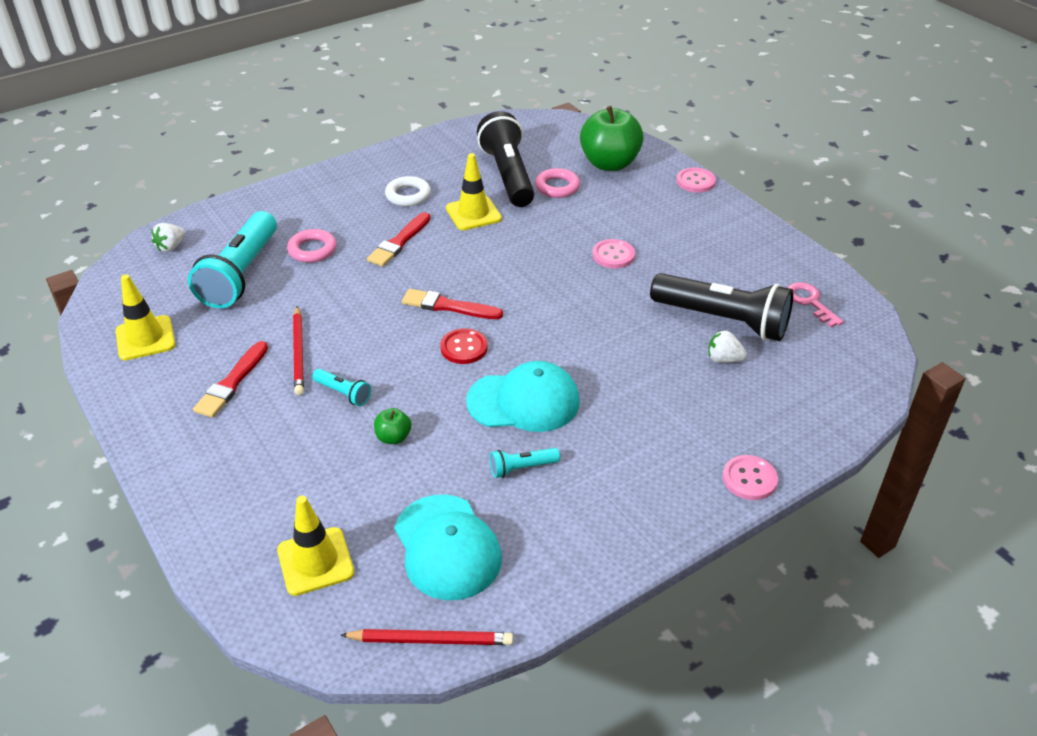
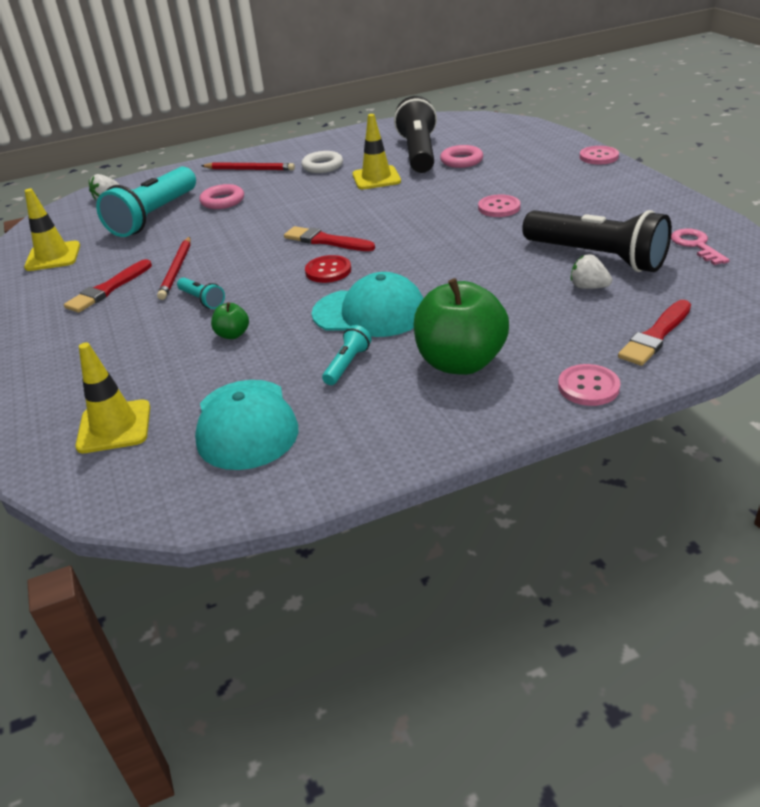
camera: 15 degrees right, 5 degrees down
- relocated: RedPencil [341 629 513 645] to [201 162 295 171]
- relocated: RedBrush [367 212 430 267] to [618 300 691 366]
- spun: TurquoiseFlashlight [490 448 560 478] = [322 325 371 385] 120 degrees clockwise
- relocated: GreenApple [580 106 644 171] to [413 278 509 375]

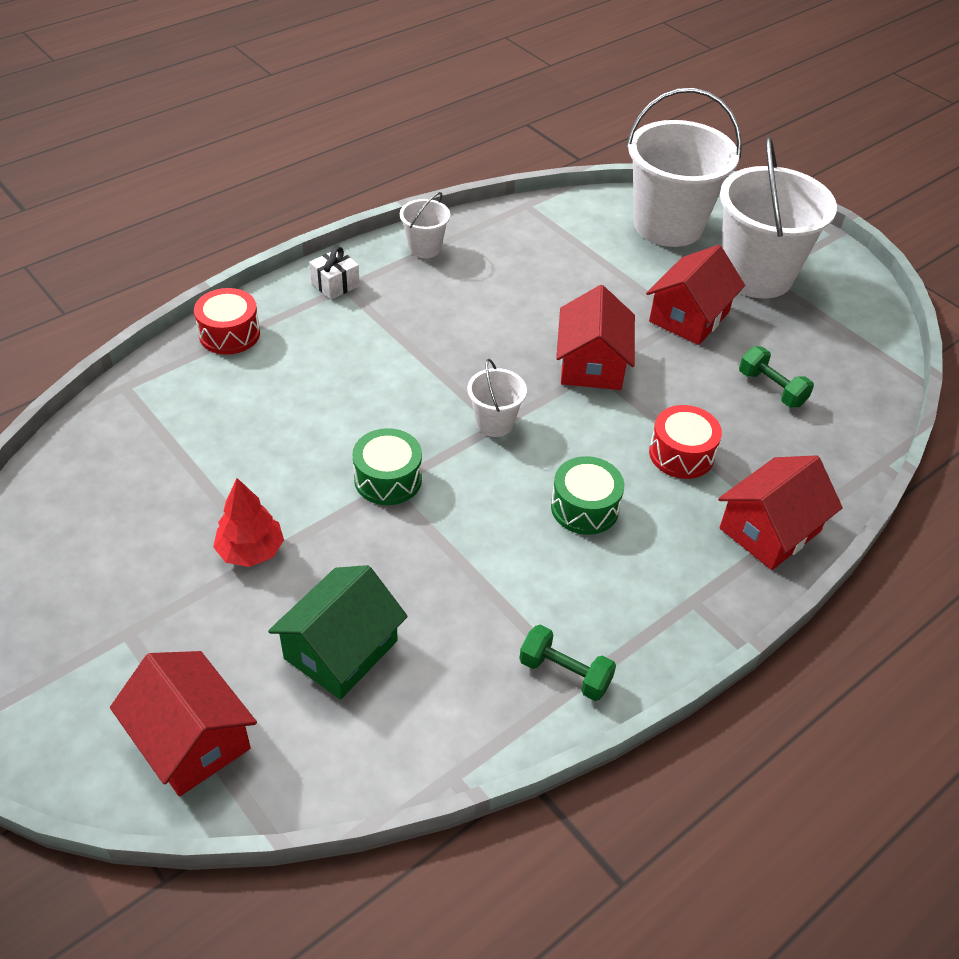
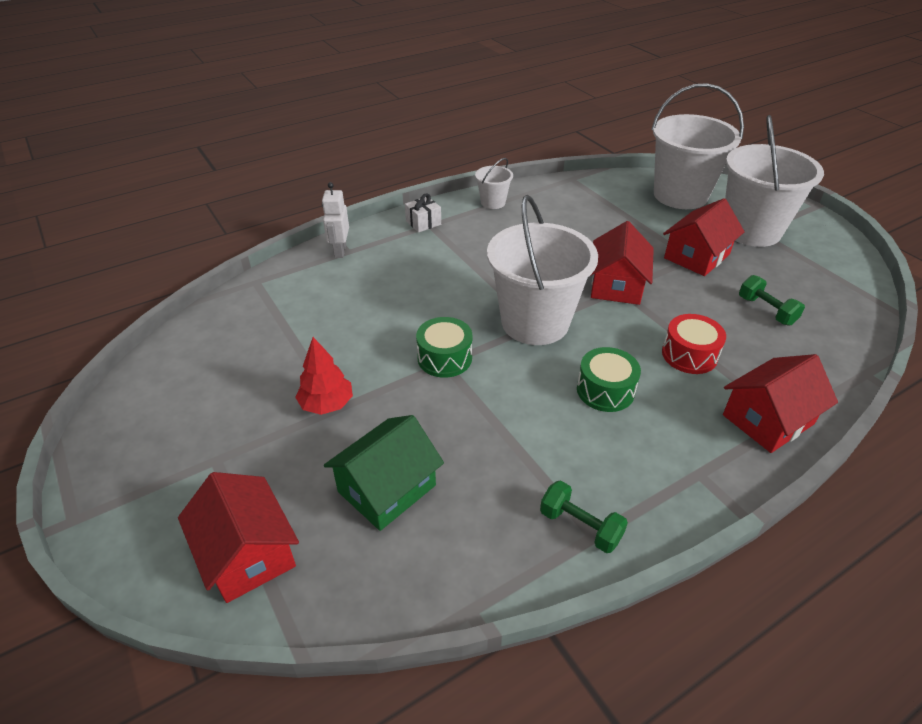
camera: 10 degrees right, 5 degrees down
- exchanged: RedDrum [194 288 260 355] to WhiteRobot [322 182 349 258]
- size: WhiteBucket [467 359 527 437] = [487 195 598 345] x2.19

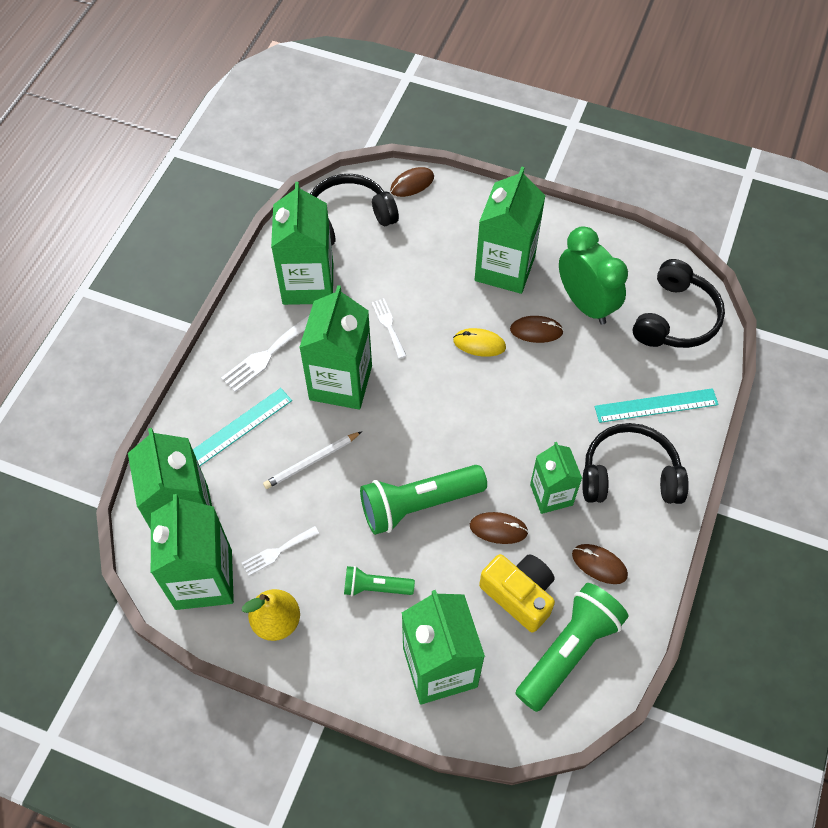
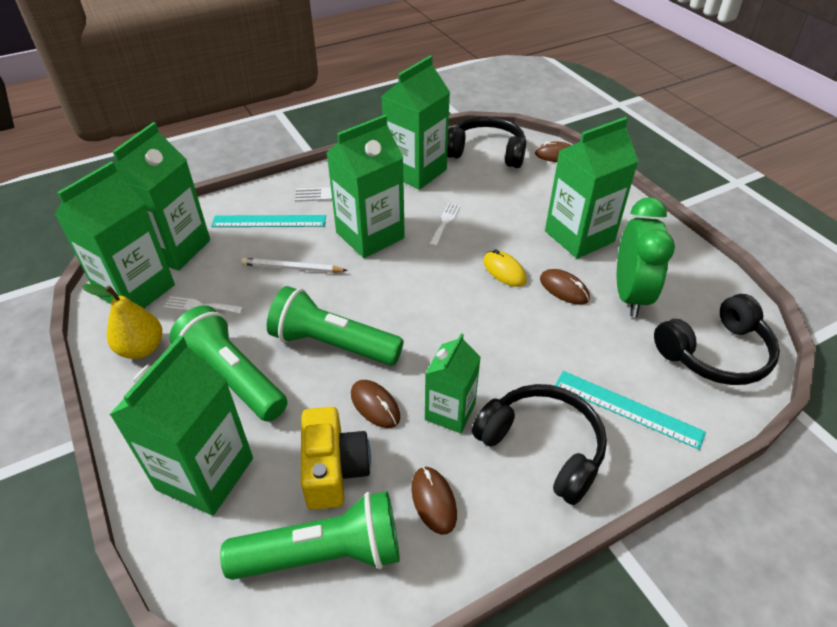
camera: 40 degrees right, 15 degrees down
- size: GreenFlashlight [344 566 415 596] = [169 305 287 422] x1.84

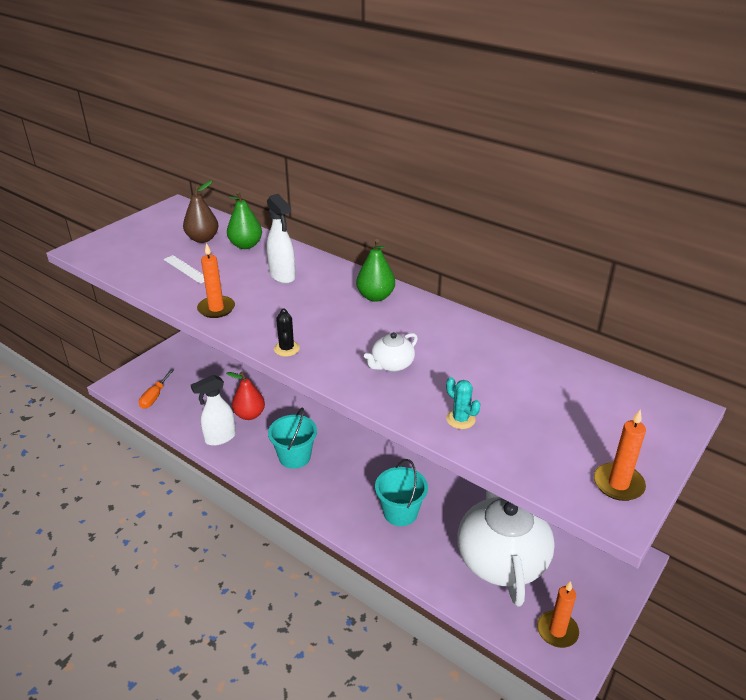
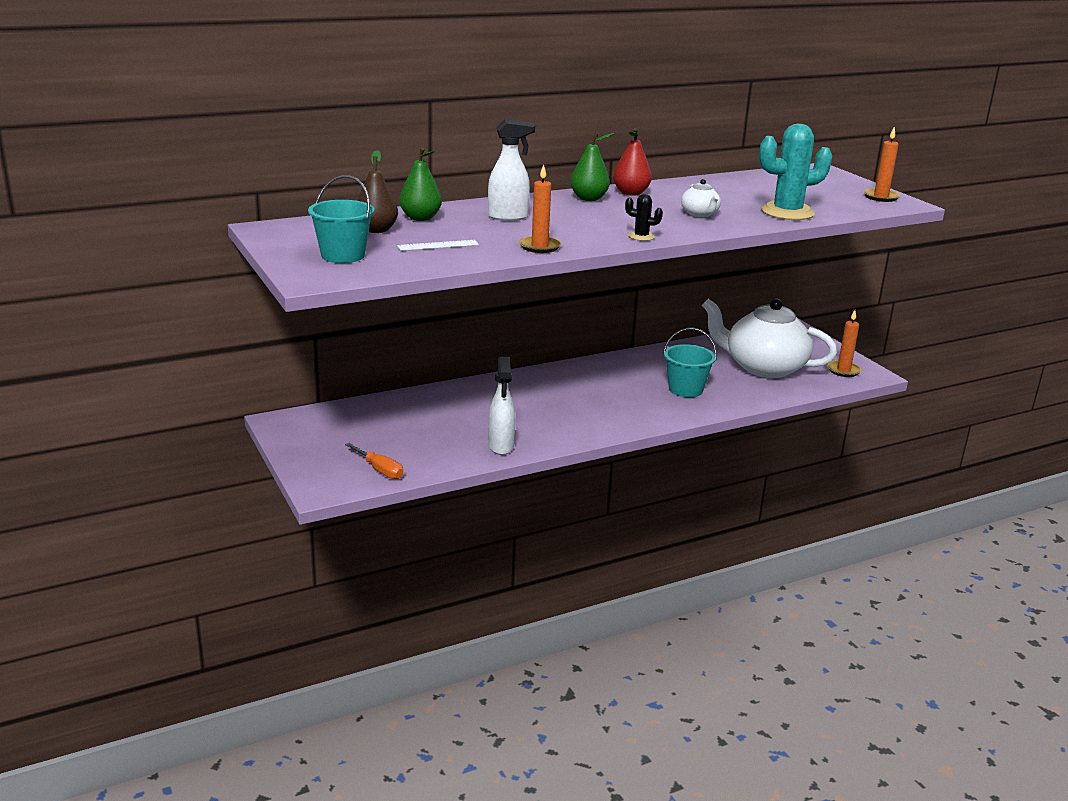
camera: 65 degrees left, 10 degrees down
- relocated: RedPear [226 372 265 420] to [613 128 652 196]
- relocated: TurquoiseBucket [268 408 317 469] to [308 175 374 263]
- size: TurquoiseCactus [446 377 481 429] = [759 124 832 220] x2.20

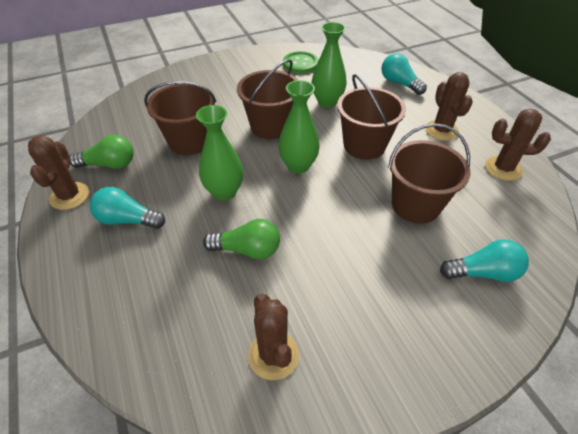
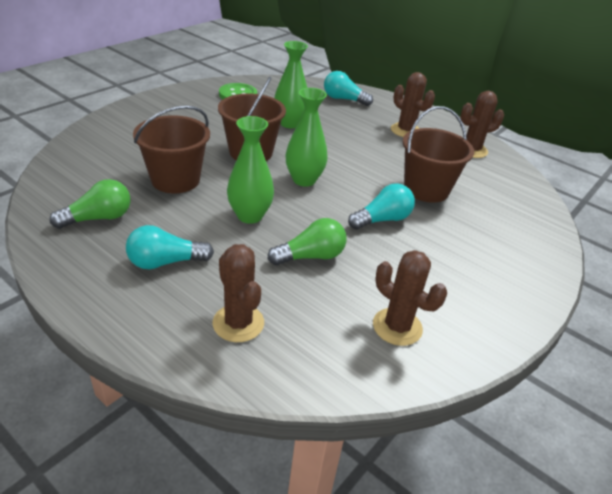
camera: 30 degrees left, 10 degrees down
- relocated: BrownCactus [28 135 89 210] to [213 244 264 342]
- missing: BrownBucket [337 74 406 160]
- relocated: TurquoiseLightBulb [440 239 529 282] to [348 183 415 230]

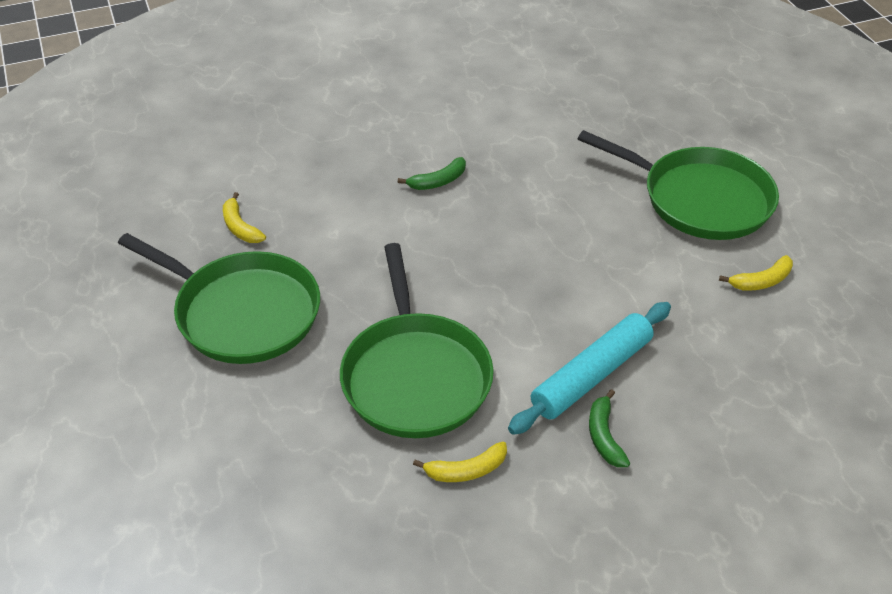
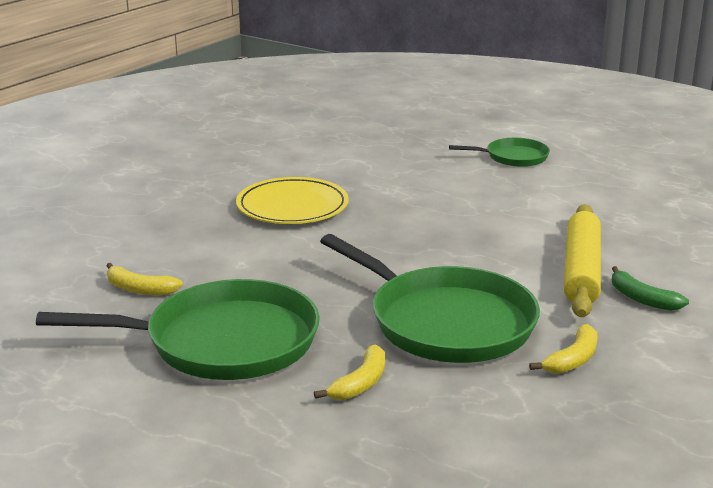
camera: 35 degrees left, 20 degrees down
- exchanged: GreenBanana [398 157 466 190] to YellowPlate [236 177 349 224]
- colour: TurquoiseRollingPin [508 302 671 435] to YellowRollingPin [564 204 601 317]
- size: GreenPan [578 130 779 240] = [449 138 550 167] x0.52
- relocated: YellowBanana [719 255 793 291] to [314 344 385 400]

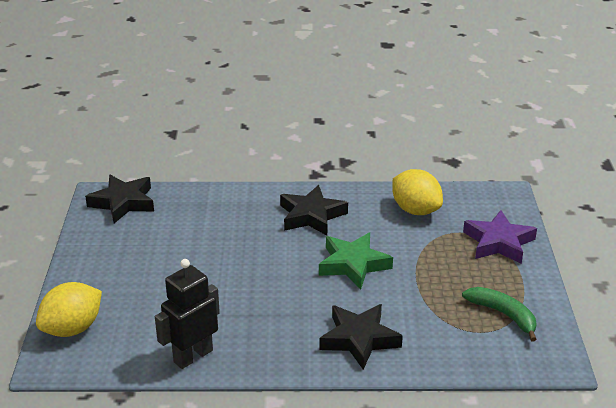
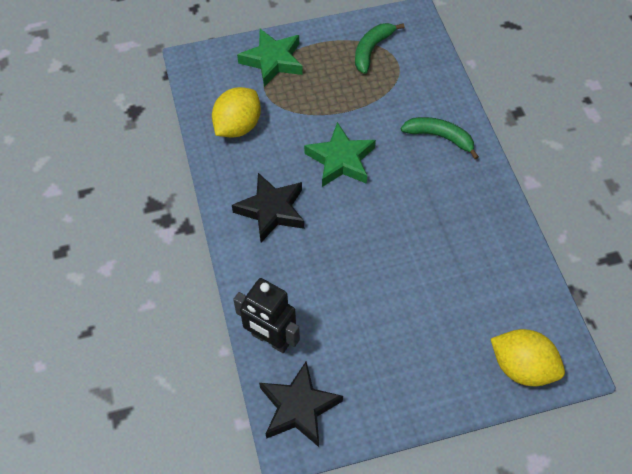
camera: 105 degrees left, 25 degrees up
- relocated: BlackRobot [155 259 220 369] to [233 278 300 353]
- exchanged: BlackStar [319 304 403 370] to GreenBanana [401 117 479 159]
- colour: PurpleStar [463 210 537 264] to GreenStar [237 29 303 87]

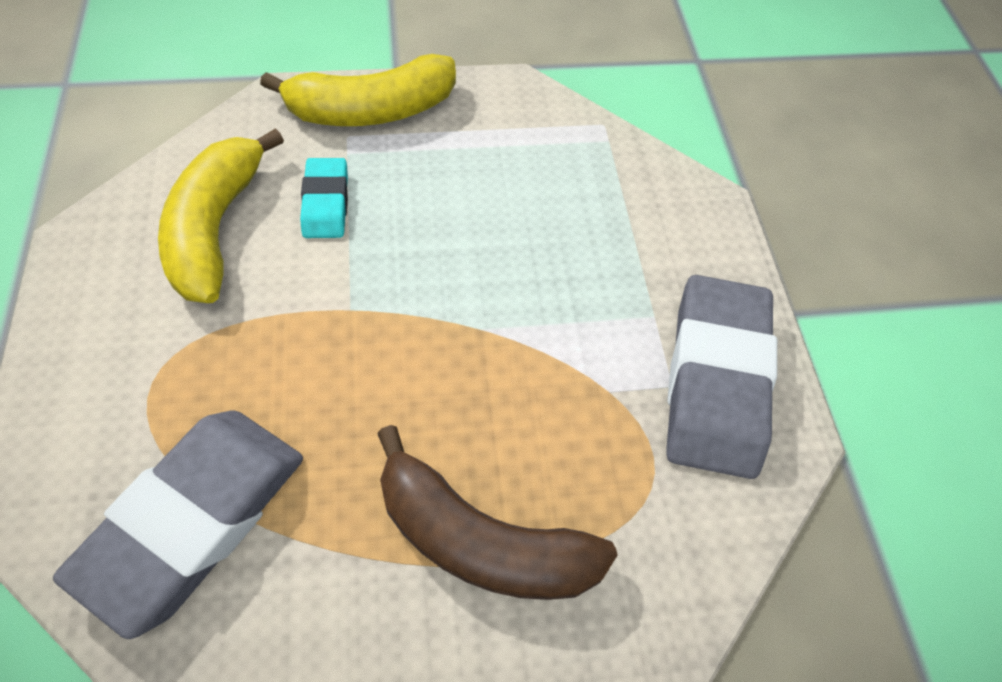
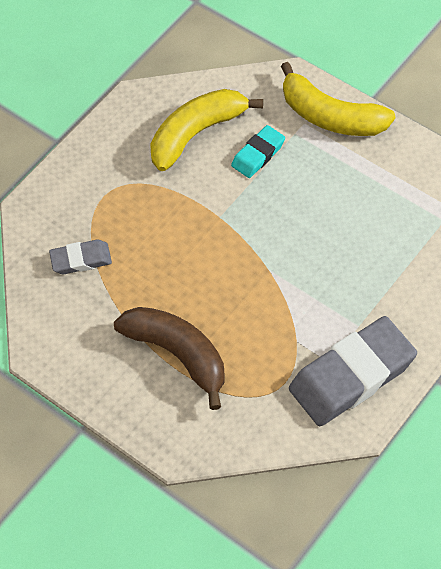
camera: 55 degrees right, 0 degrees up
- size: GreyEraser [53 410 303 639] = [49 239 112 274] x0.51
- spun: BrownBanana [377 425 617 600] = [114 307 224 410] 150 degrees clockwise

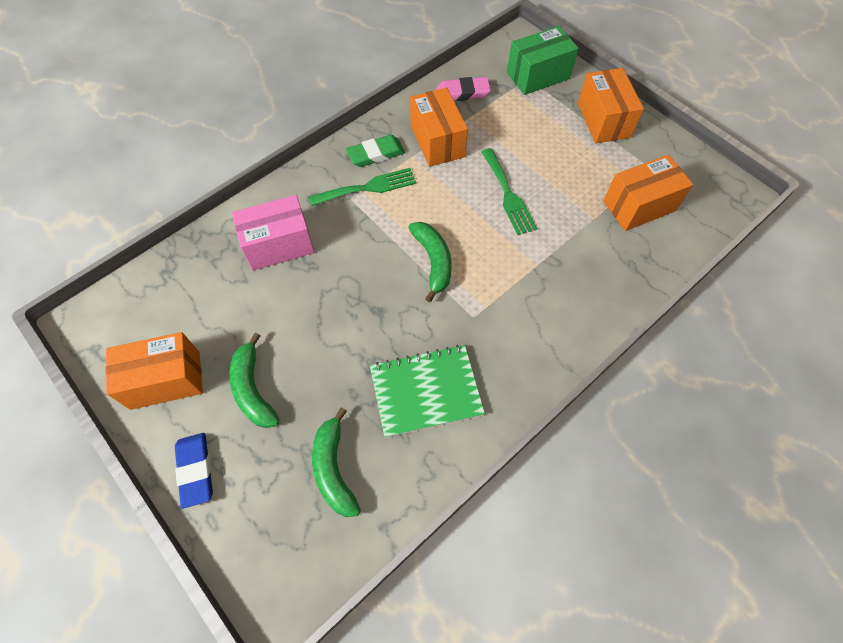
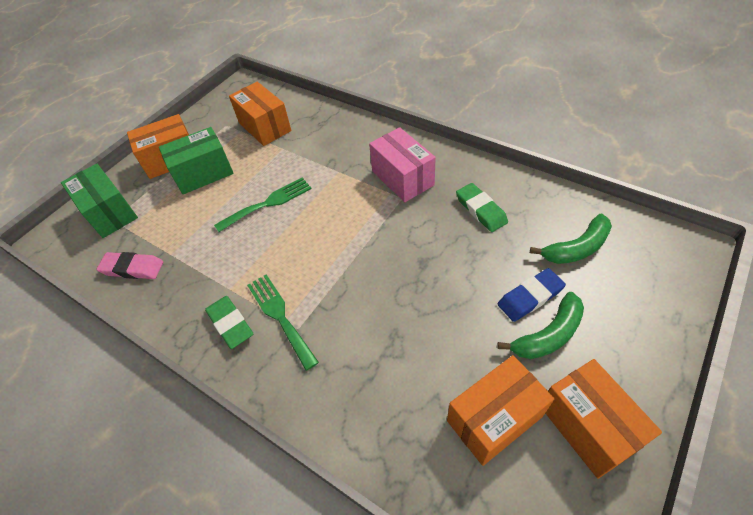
camera: 100 degrees left, 10 degrees down
- relocated: BlueEraser [175 433 213 509] to [498 268 566 322]
- relocated: PinkBox [232 195 314 271] to [369 127 436 202]
- exchanged: GreenNotebook [370 345 485 438] to GreenEraser [456 183 508 232]
- missing: GreenBanana [408 222 452 302]
- relocated: OrangeBox [410 88 468 167] to [447 355 555 466]
- spun: PinkEraser [436 77 491 101] = [97 252 163 279] 60 degrees counterclockwise
- appeared: GreenBox [159 127 234 194]

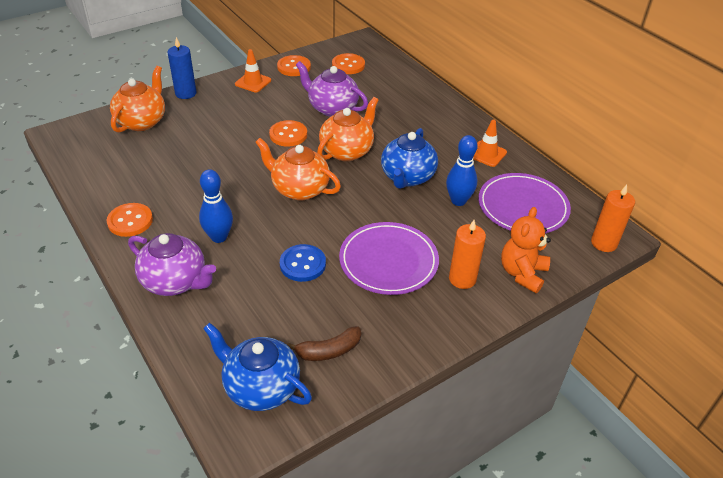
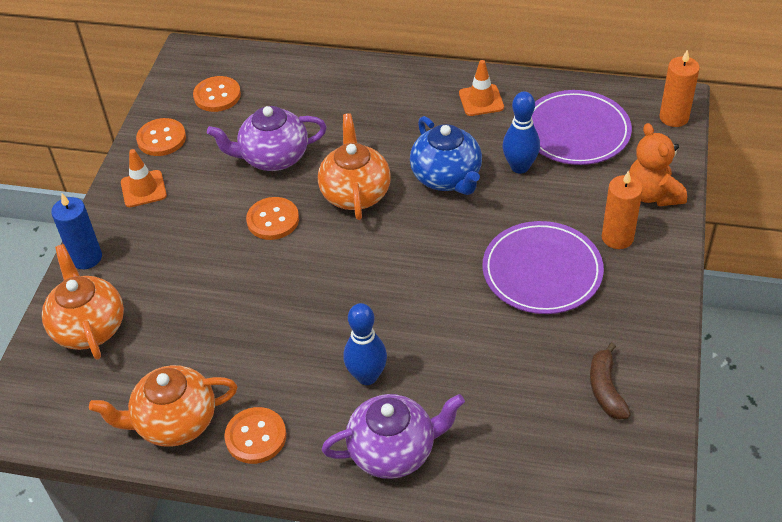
camera: 40 degrees left, 5 degrees up
- missing: BlueTeapot [203 323 312 411]
- relocated: OrangeTeapot [255 138 341 201] to [89 365 237 447]
- missing: BlueButton [280 244 326 282]
- spun: BrownBanana [287 326 361 361] = [590 342 631 419] 150 degrees clockwise

